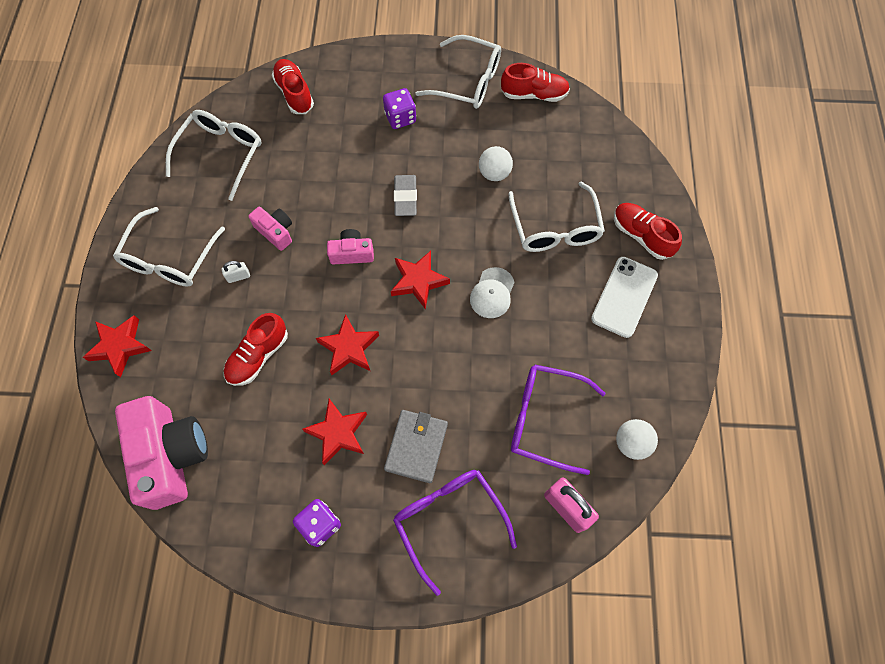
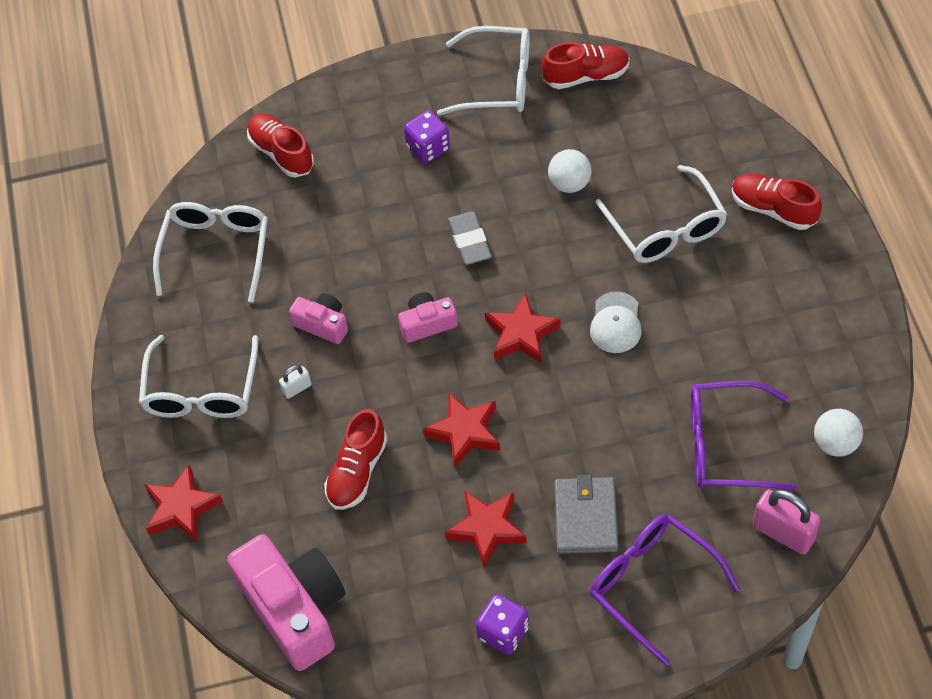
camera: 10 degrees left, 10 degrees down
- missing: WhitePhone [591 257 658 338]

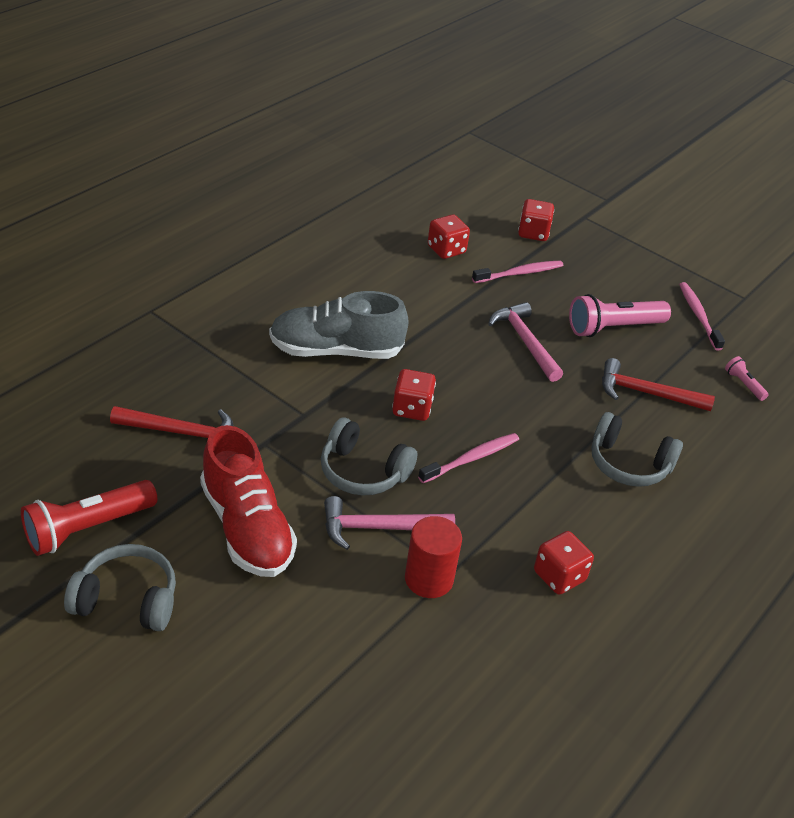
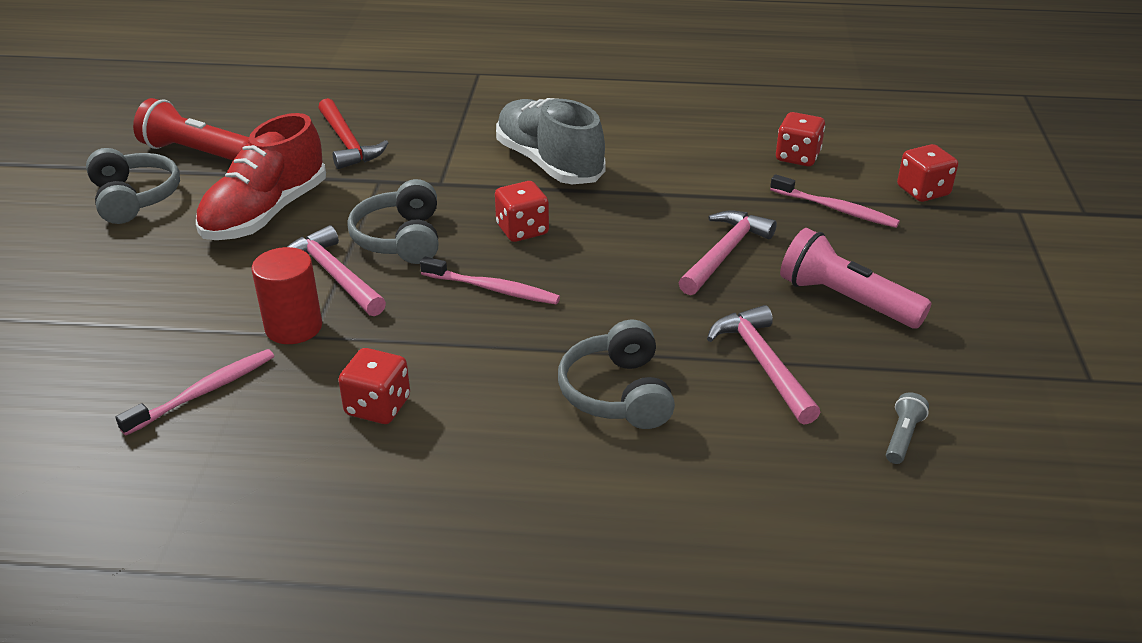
camera: 60 degrees right, 5 degrees down
- colour: RedHammer [602 358 715 411] to PinkHammer [707 305 820 425]
- relocated: PinkToothbrush [679 282 725 351] to [115 349 274 436]
- colour: PinkFlashlight [725 356 769 401] to GreyFlashlight [886 392 929 464]

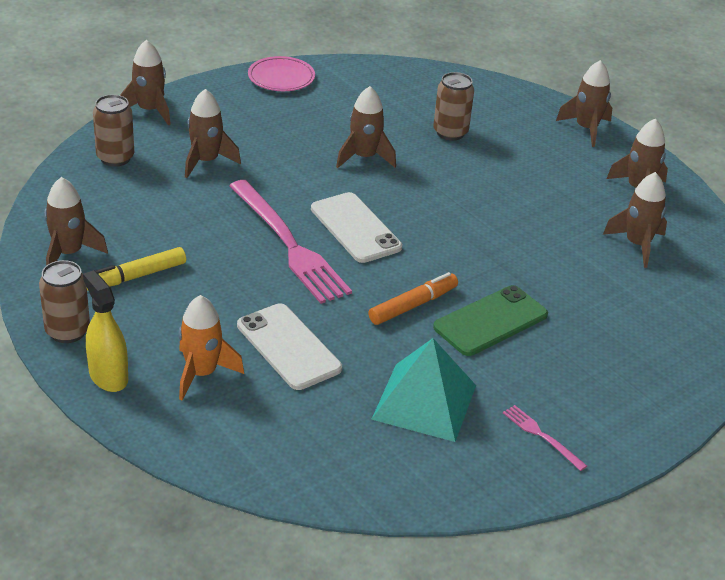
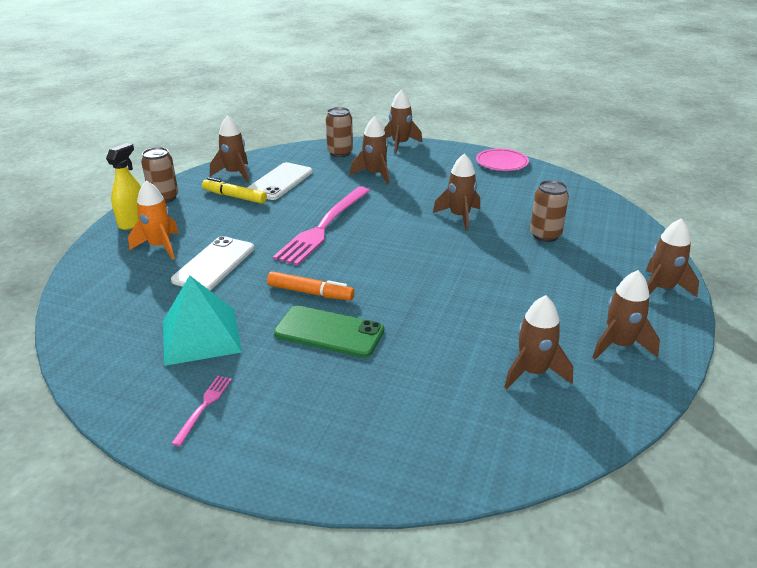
camera: 60 degrees right, 5 degrees down
- relocated: WhitePhone [311 192 402 263] to [247 162 313 200]

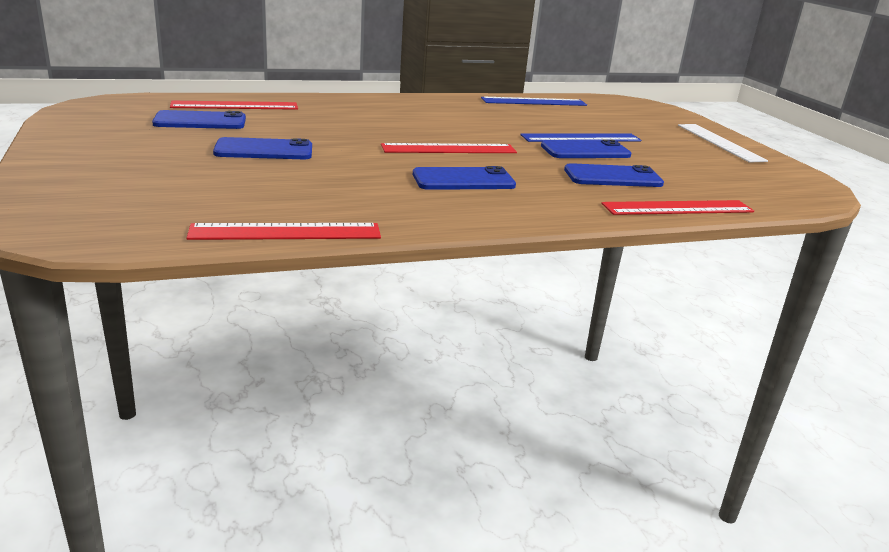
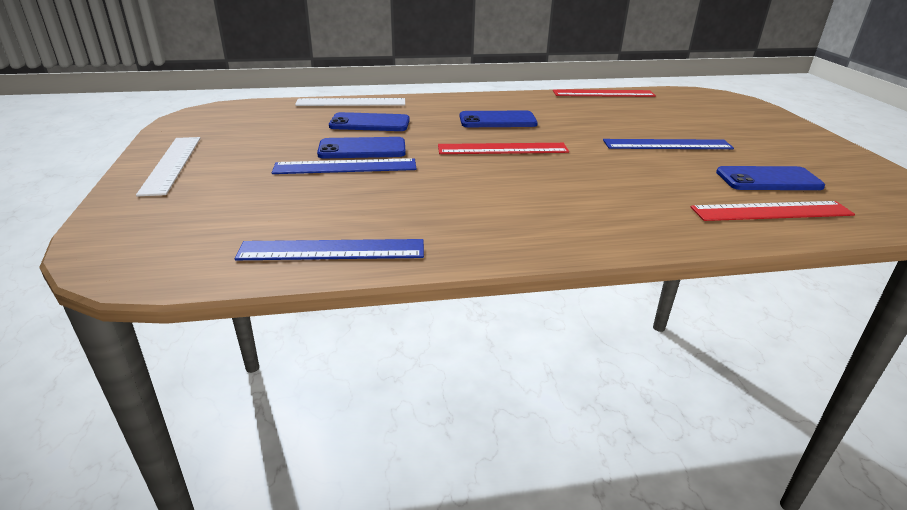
camera: 170 degrees left, 5 degrees up
- exchanged: BluePhone [213 137 312 159] to BlueRuler [603 139 734 149]
- colour: RedRuler [601 200 754 215] to WhiteRuler [295 98 405 106]

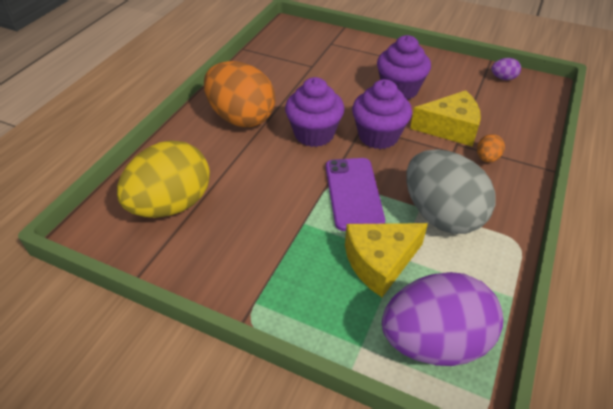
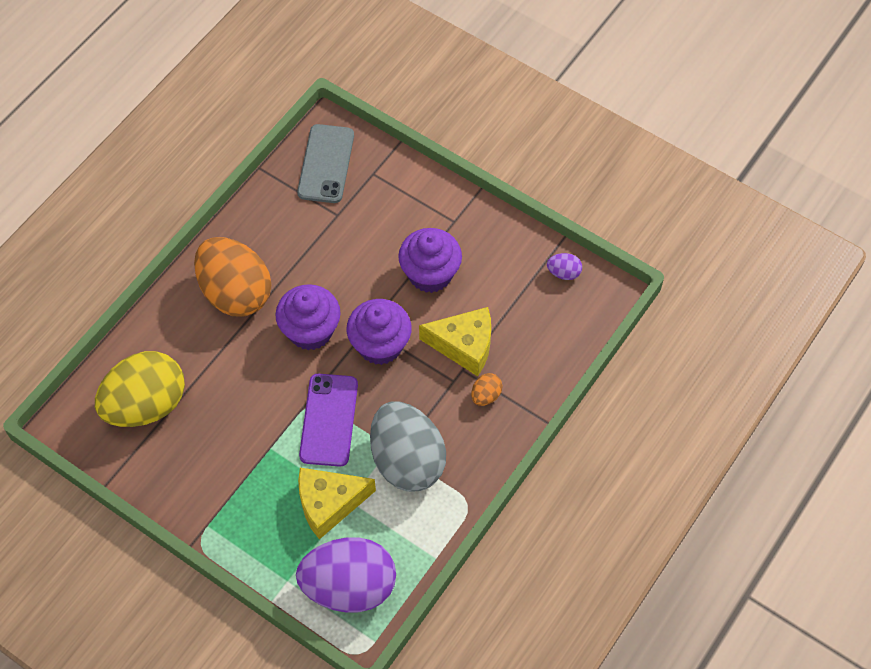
camera: 10 degrees right, 15 degrees up
- appeared: GreyPhone [297 124 354 203]

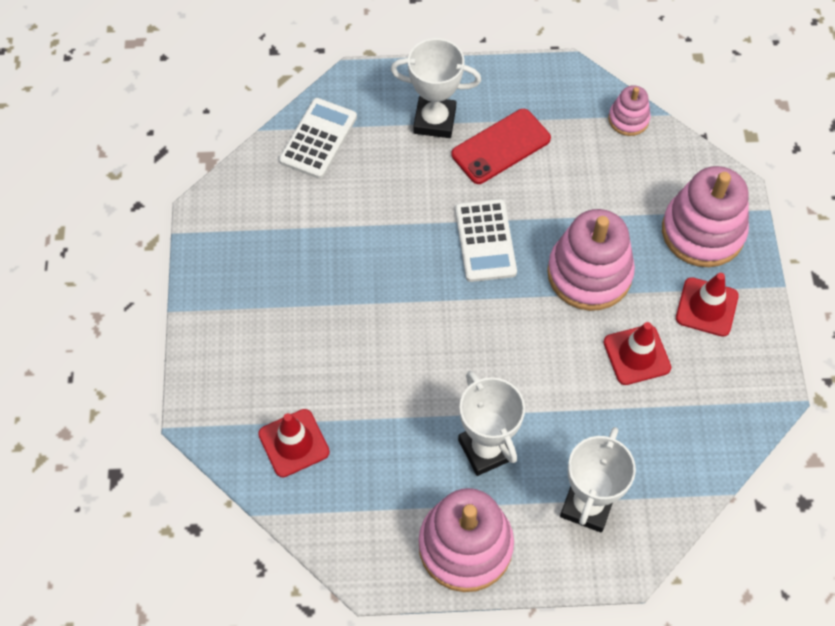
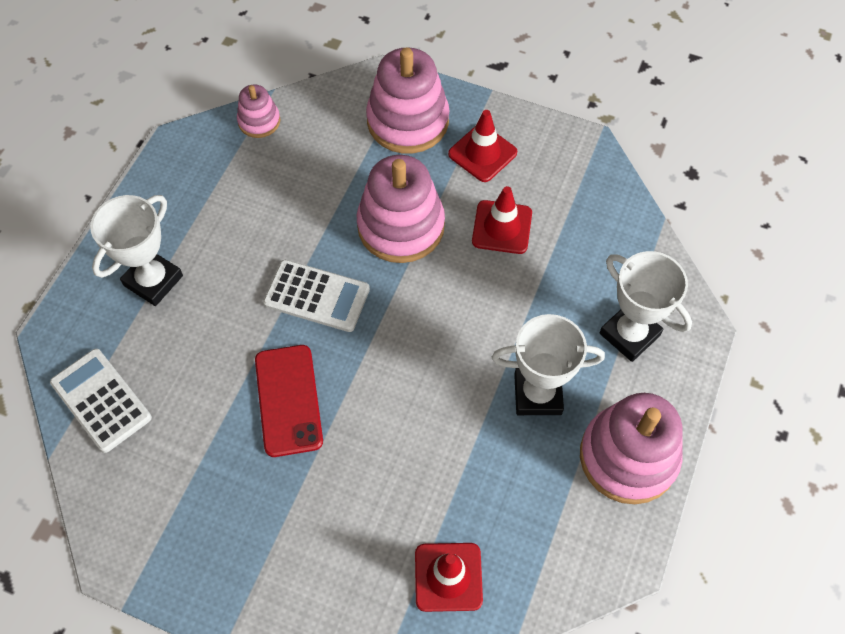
camera: 65 degrees left, 0 degrees up
- relocated: RedPhone [451 109 551 184] to [255 345 323 457]

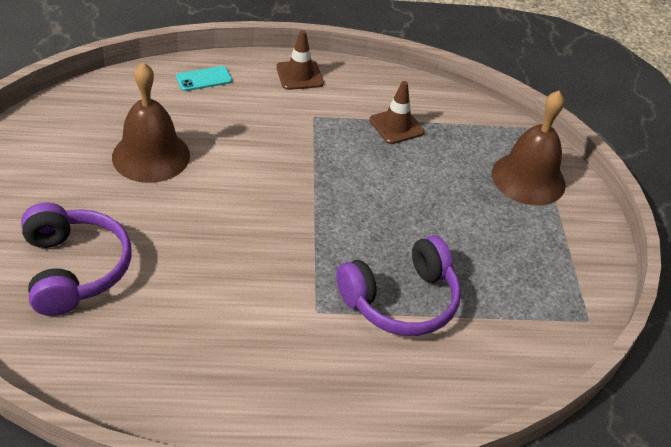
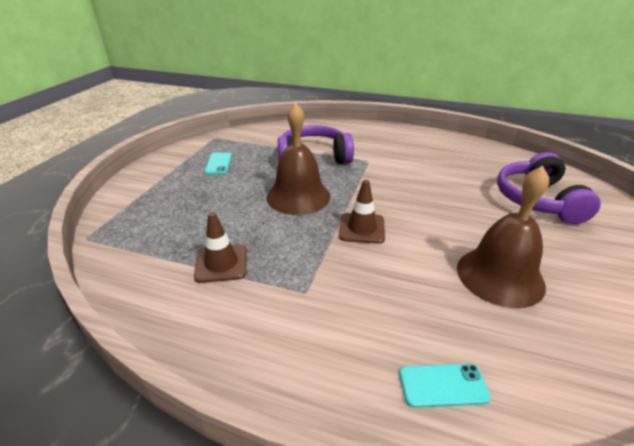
camera: 155 degrees left, 10 degrees down
- relocated: BrownTrafficCone [276 30 324 90] to [339 180 385 244]
- relocated: BrownBell [492 91 566 206] to [266 102 330 215]
- appeared: TurquoisePhone [205 152 232 175]

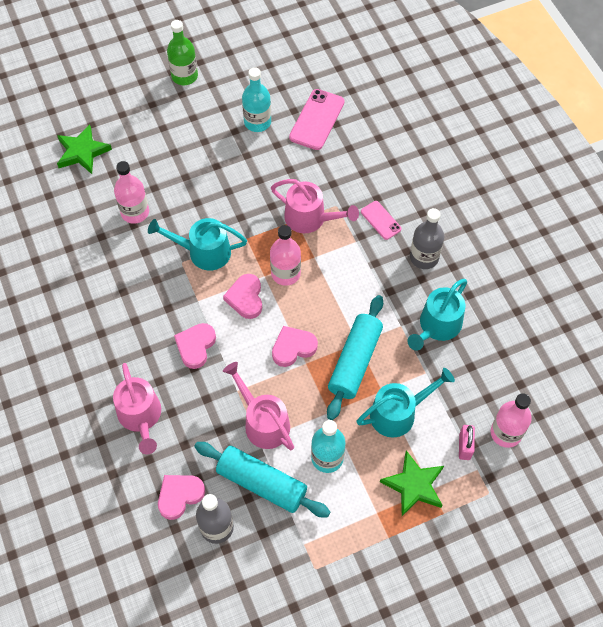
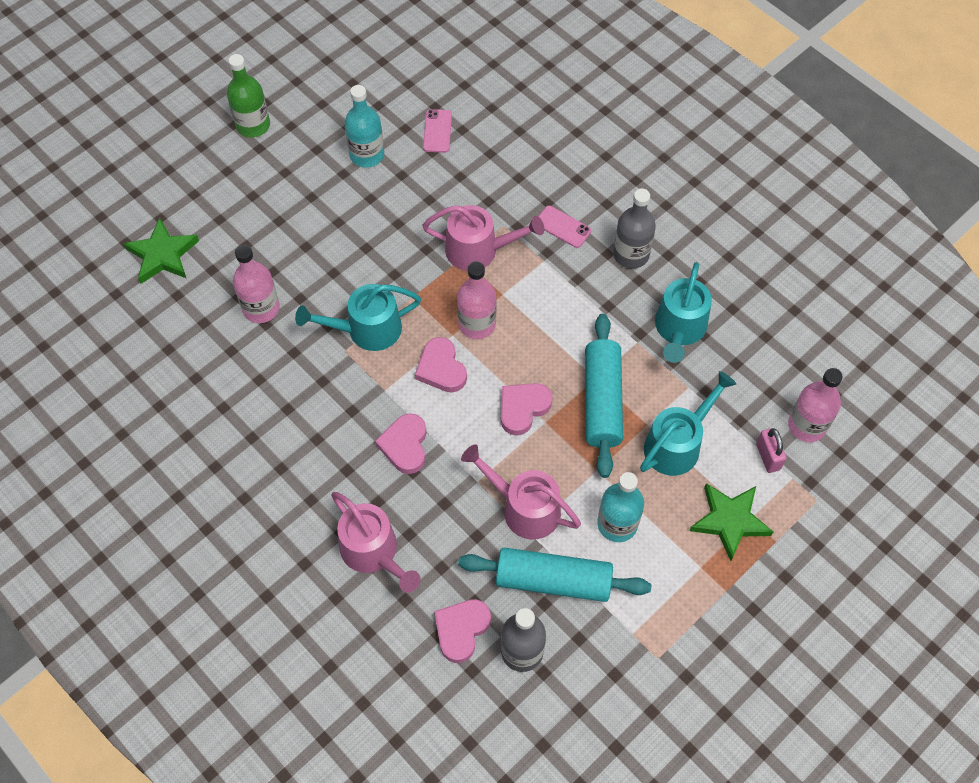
camera: 20 degrees left, 0 degrees up
- size: PinkPhone [289 89 345 150] = [423 109 452 153] x0.59

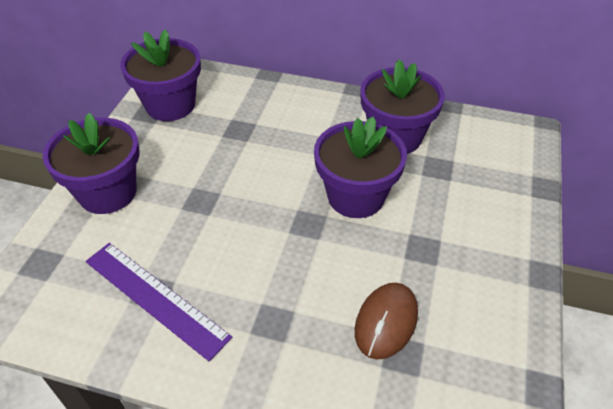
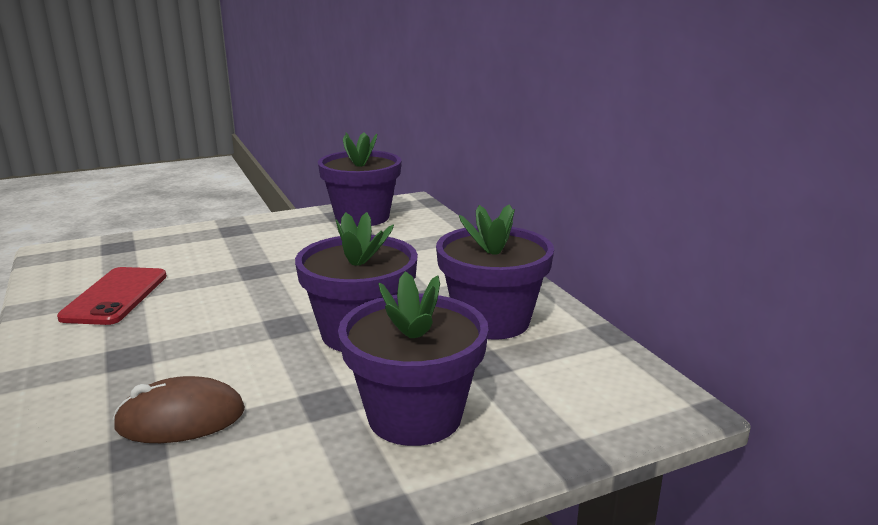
camera: 50 degrees right, 25 degrees down
- relocated: PurpleFlowerPot [43 112 140 214] to [338 271 489 446]
- exchanged: PurpleRuler [86 243 232 361] to RedPhone [57 267 167 325]

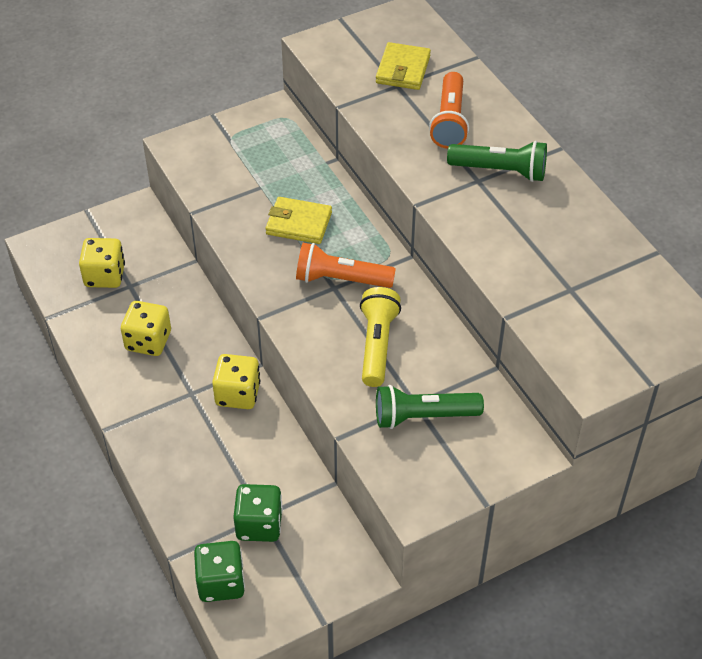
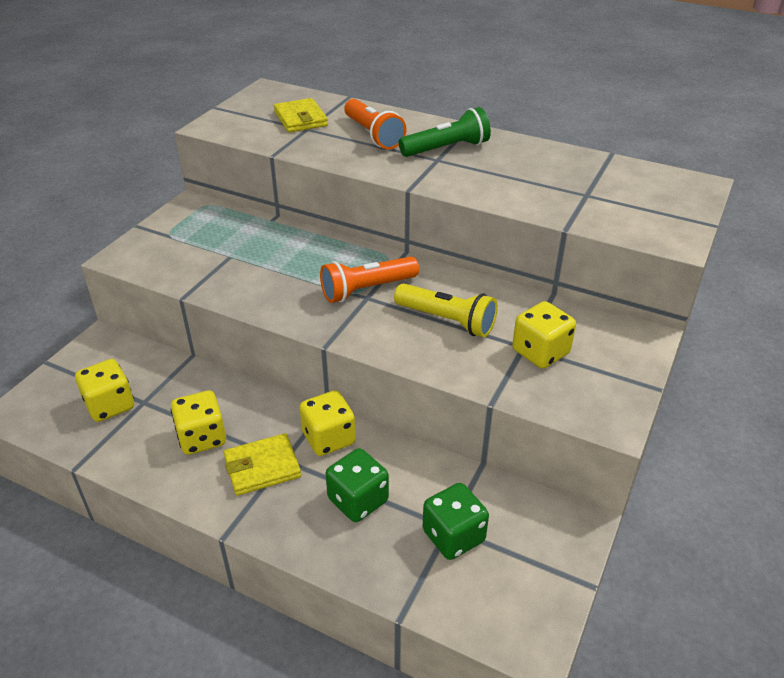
camera: 35 degrees left, 10 degrees down
- relocated: GreenDice [194 541 245 602] to [326 448 389 522]
- relocated: YellowWallet [265 197 332 244] to [223 433 301 496]
- spun: YellowFlashlight [360 287 401 387] = [394 283 498 337] 150 degrees clockwise
- exchanged: GreenFlashlight [376 385 484 429] to YellowDice [512 301 576 369]

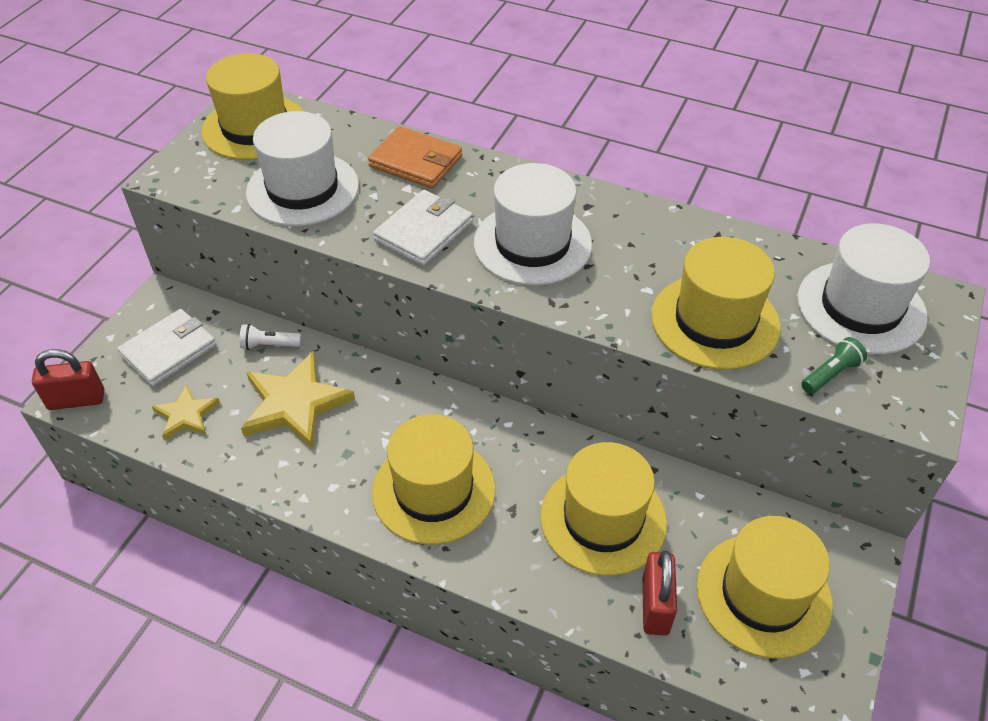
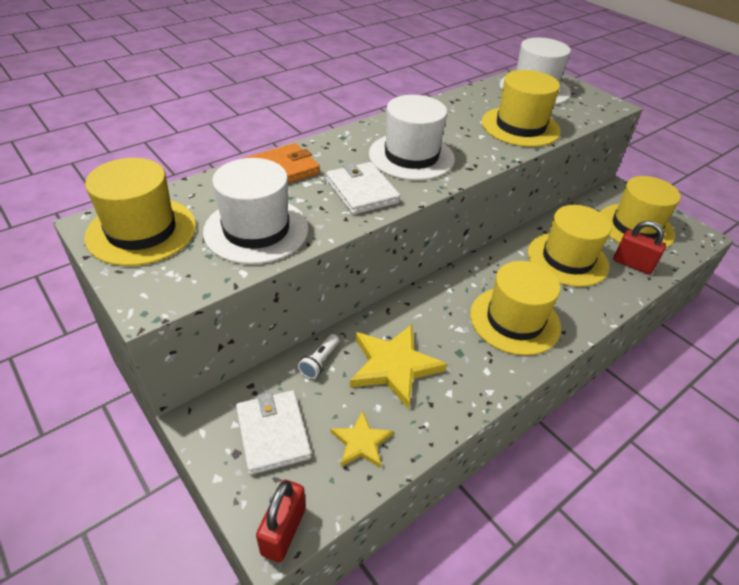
camera: 65 degrees left, 5 degrees down
- missing: GreenFlashlight [801 337 868 394]

